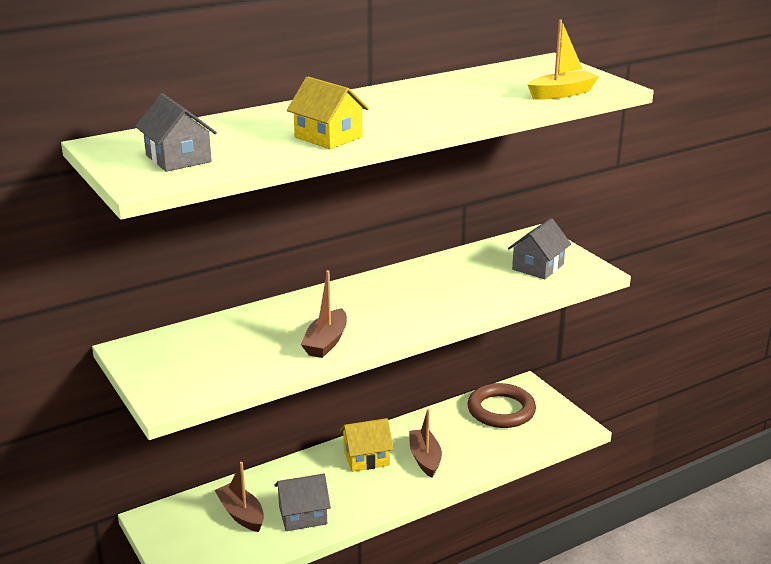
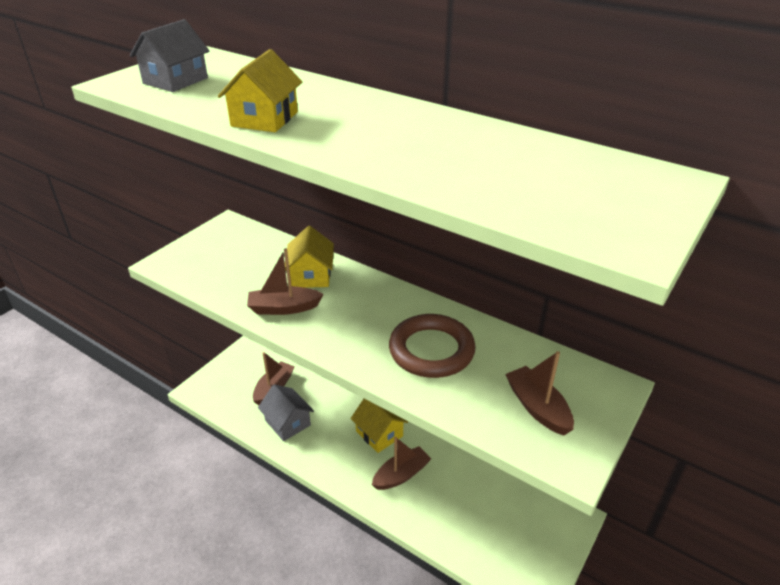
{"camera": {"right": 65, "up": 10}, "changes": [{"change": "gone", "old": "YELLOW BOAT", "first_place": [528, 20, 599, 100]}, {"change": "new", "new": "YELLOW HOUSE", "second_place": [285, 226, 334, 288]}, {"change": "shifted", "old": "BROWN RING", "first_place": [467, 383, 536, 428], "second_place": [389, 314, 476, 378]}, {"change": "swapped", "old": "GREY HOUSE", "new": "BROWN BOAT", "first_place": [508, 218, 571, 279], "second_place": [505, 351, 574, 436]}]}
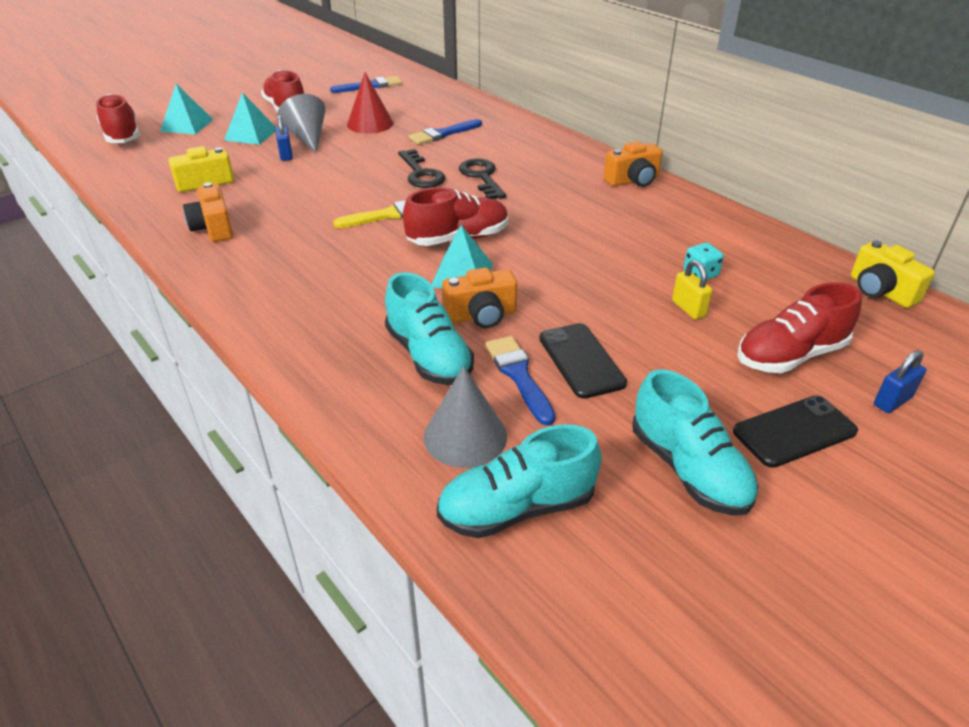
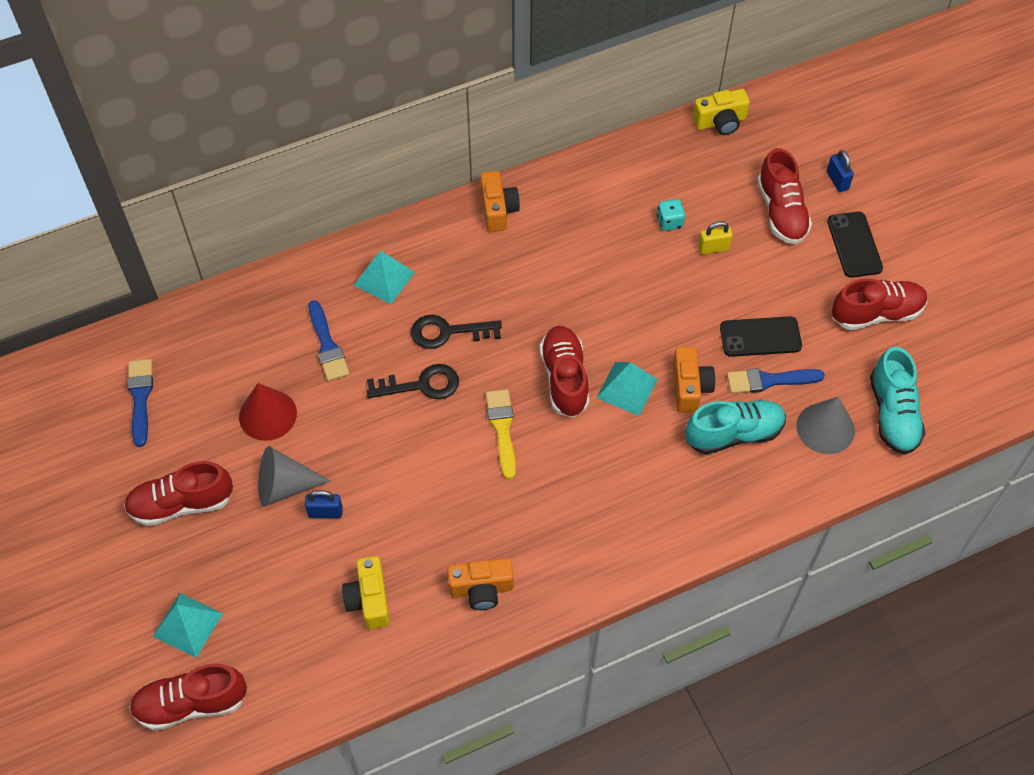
{"camera": {"right": -75, "up": 20}, "changes": [{"change": "shifted", "old": "TURQUOISE PYRAMID", "first_place": [224, 92, 276, 145], "second_place": [353, 250, 415, 304]}, {"change": "repainted", "old": "TURQUOISE SHOE", "new": "RED SHOE", "first_place": [632, 369, 758, 516], "second_place": [832, 279, 928, 330]}]}
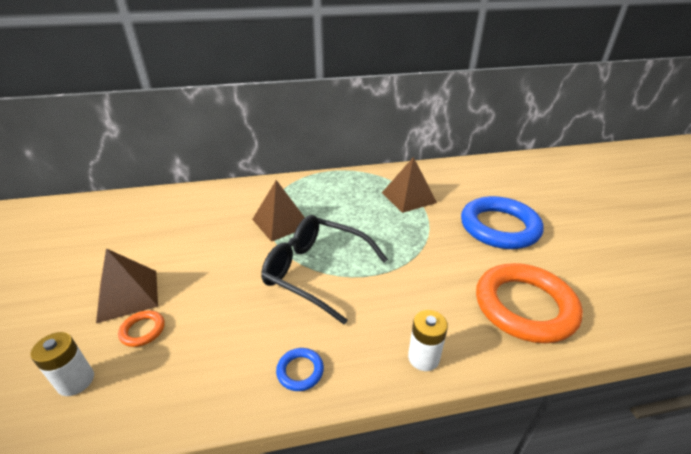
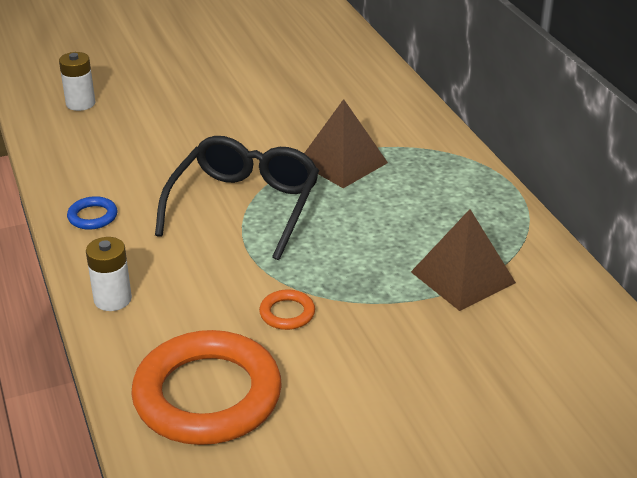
{"camera": {"right": 80, "up": 0}, "changes": [{"change": "gone", "old": "BROWN PYRAMID", "first_place": [96, 248, 158, 323]}, {"change": "gone", "old": "BLUE RING", "first_place": [461, 196, 544, 249]}, {"change": "shifted", "old": "ORANGE RING", "first_place": [118, 310, 165, 347], "second_place": [259, 289, 315, 330]}]}
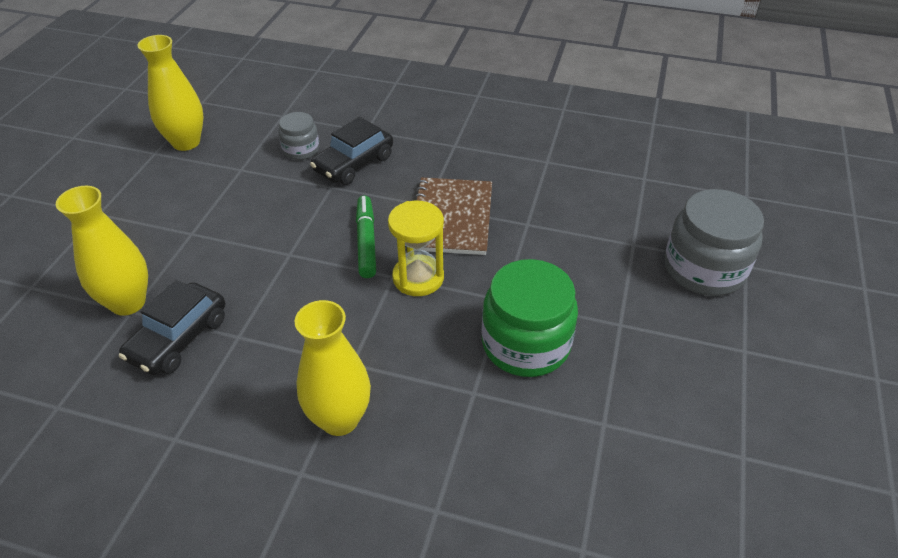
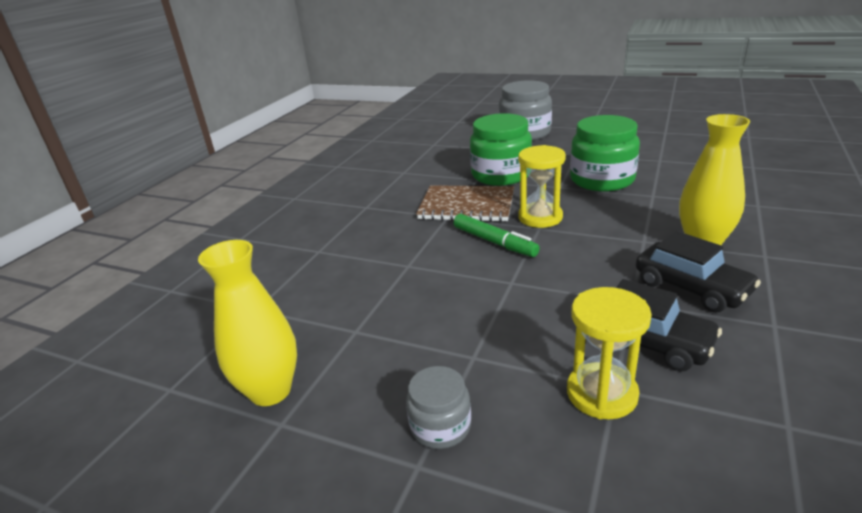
{"camera": {"right": -80, "up": -15}, "changes": [{"change": "new", "new": "GREEN JAR", "second_place": [470, 113, 532, 186]}, {"change": "shifted", "old": "GREY JAR", "first_place": [278, 112, 320, 160], "second_place": [406, 366, 471, 449]}, {"change": "shifted", "old": "BLACK CAR", "first_place": [310, 117, 393, 185], "second_place": [636, 231, 761, 313]}, {"change": "swapped", "old": "YELLOW VASE", "new": "YELLOW HOURGLASS", "first_place": [56, 186, 148, 316], "second_place": [567, 287, 652, 419]}, {"change": "rotated", "old": "GREEN MARKER", "first_place": [356, 195, 376, 278], "second_place": [454, 214, 540, 257], "degrees": -135}]}
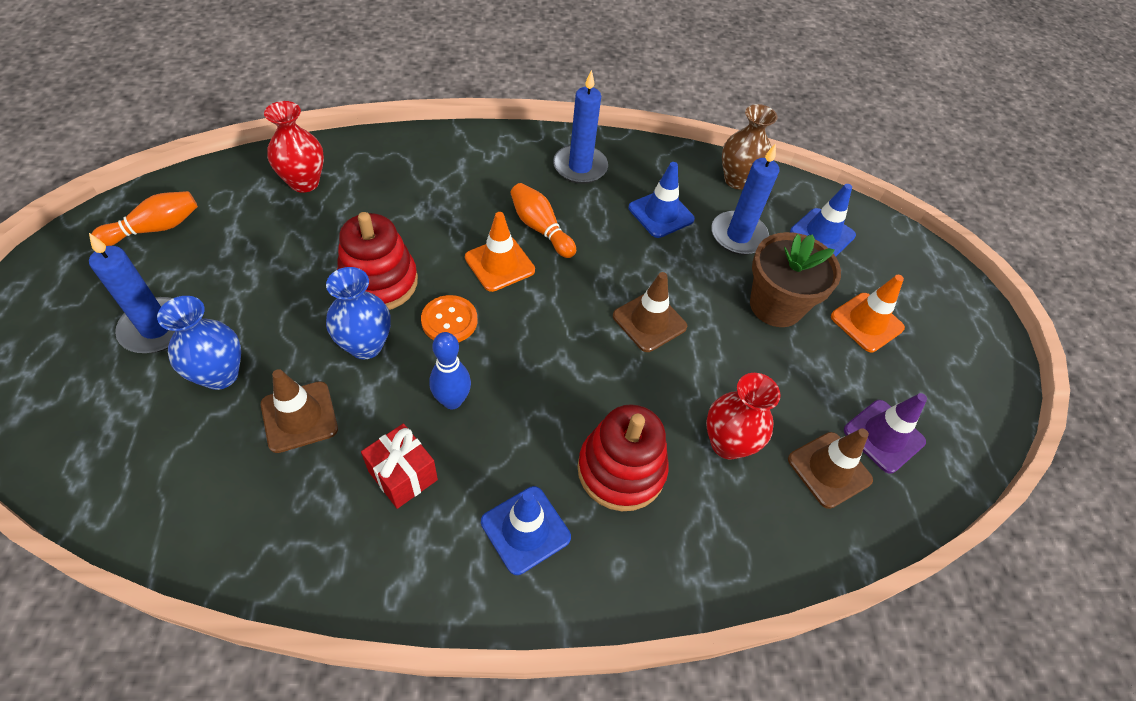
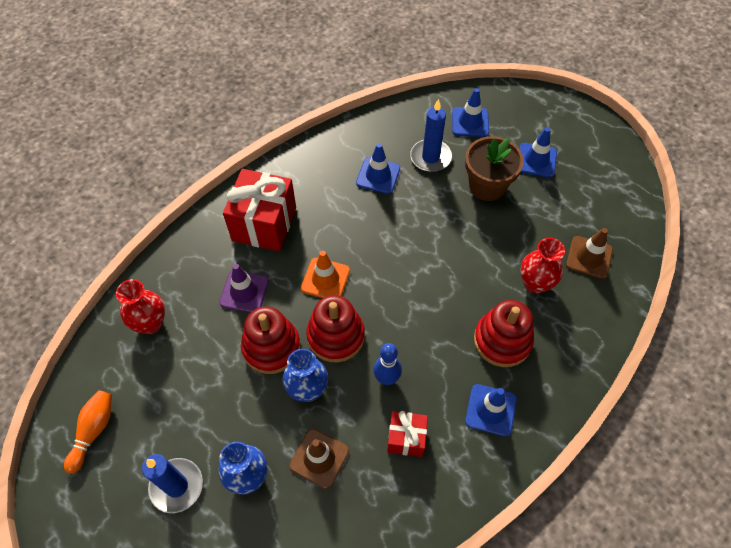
{"camera": {"right": -35, "up": 5}, "changes": [{"change": "gone", "old": "ORANGE BOWLING PIN", "first_place": [510, 183, 576, 258]}, {"change": "gone", "old": "BLUE CANDLE", "first_place": [553, 70, 608, 184]}, {"change": "gone", "old": "BROWN TRAFFIC CONE", "first_place": [613, 272, 687, 352]}, {"change": "gone", "old": "BROWN VASE", "first_place": [722, 104, 777, 189]}, {"change": "new", "new": "RED GIFT", "second_place": [223, 169, 296, 251]}, {"change": "shifted", "old": "PURPLE TRAFFIC CONE", "first_place": [844, 393, 927, 474], "second_place": [219, 264, 269, 313]}, {"change": "swapped", "old": "ORANGE BUTTON", "new": "RED STACKING TOY", "first_place": [421, 295, 477, 342], "second_place": [306, 295, 365, 363]}, {"change": "repainted", "old": "ORANGE TRAFFIC CONE", "new": "BLUE TRAFFIC CONE", "first_place": [831, 275, 905, 352], "second_place": [519, 127, 557, 178]}]}
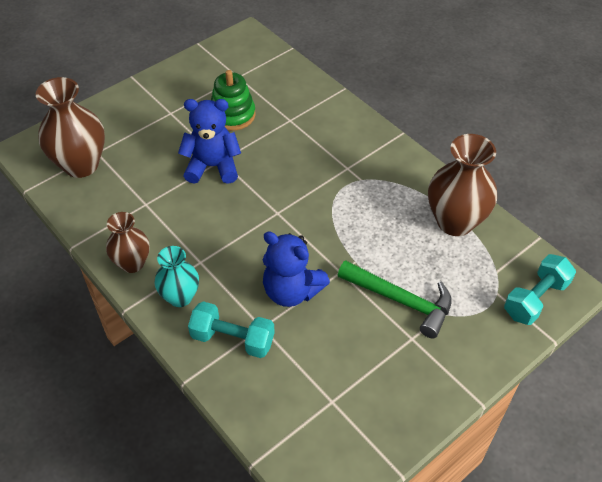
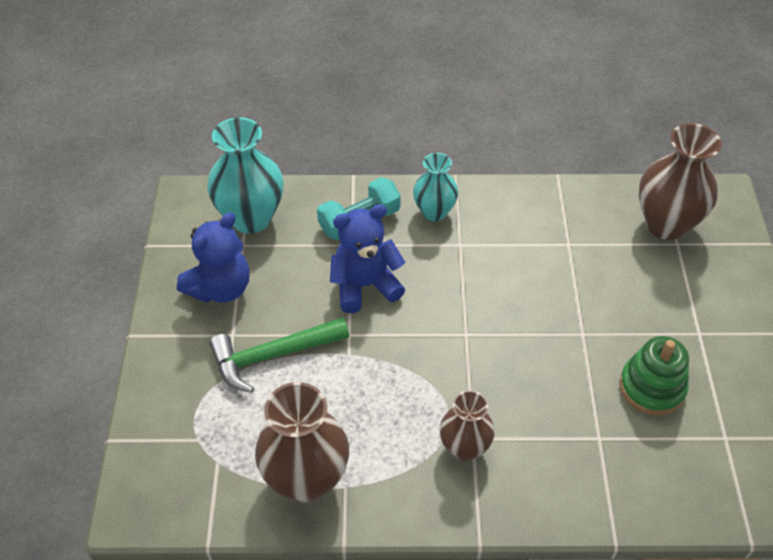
{"camera": {"right": 130, "up": 0}, "changes": [{"change": "gone", "old": "TURQUOISE DUMBBELL", "first_place": [504, 254, 576, 325]}, {"change": "new", "new": "TURQUOISE VASE", "second_place": [207, 117, 284, 234]}, {"change": "shifted", "old": "BROWN VASE", "first_place": [106, 212, 149, 273], "second_place": [440, 390, 495, 461]}, {"change": "shifted", "old": "BLUE TEDDY BEAR", "first_place": [178, 99, 241, 184], "second_place": [177, 212, 250, 303]}]}
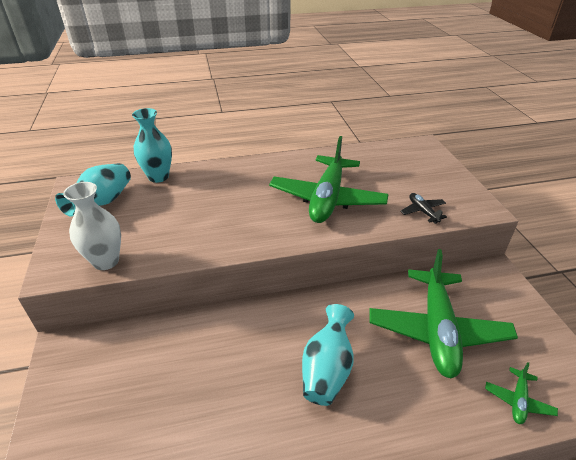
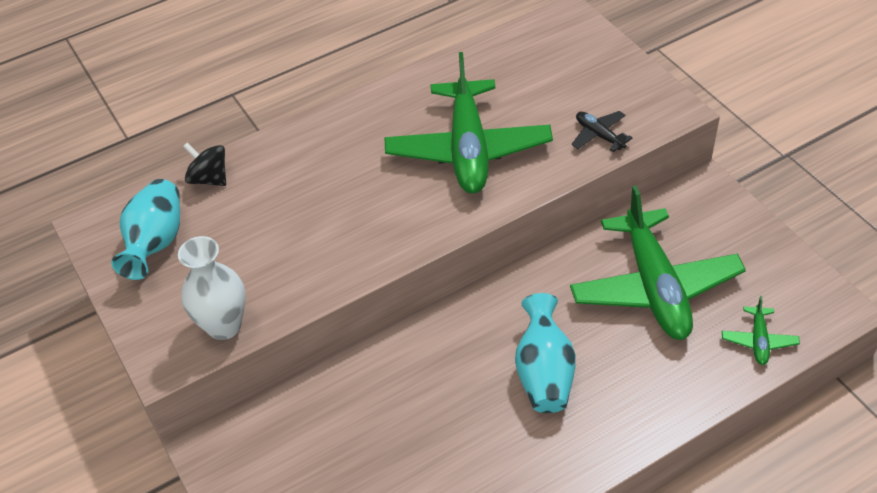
{"camera": {"right": -15, "up": 10}, "changes": [{"change": "swapped", "old": "TURQUOISE VASE", "new": "BLACK SPINNING TOP", "first_place": [132, 108, 172, 183], "second_place": [183, 143, 226, 186]}]}
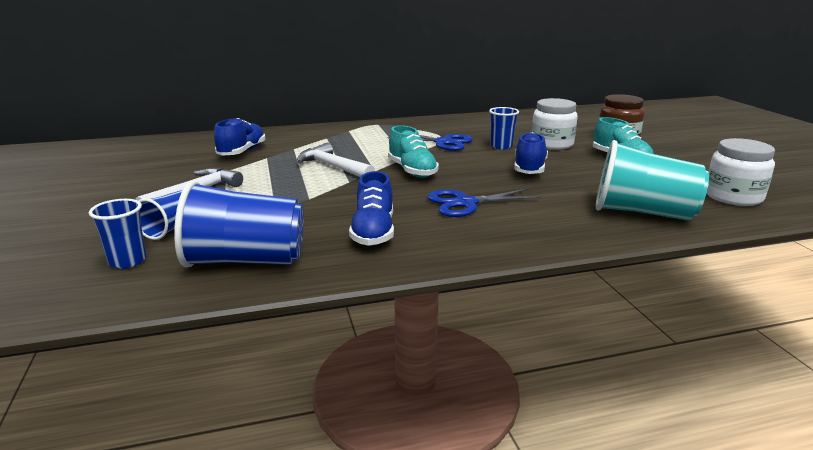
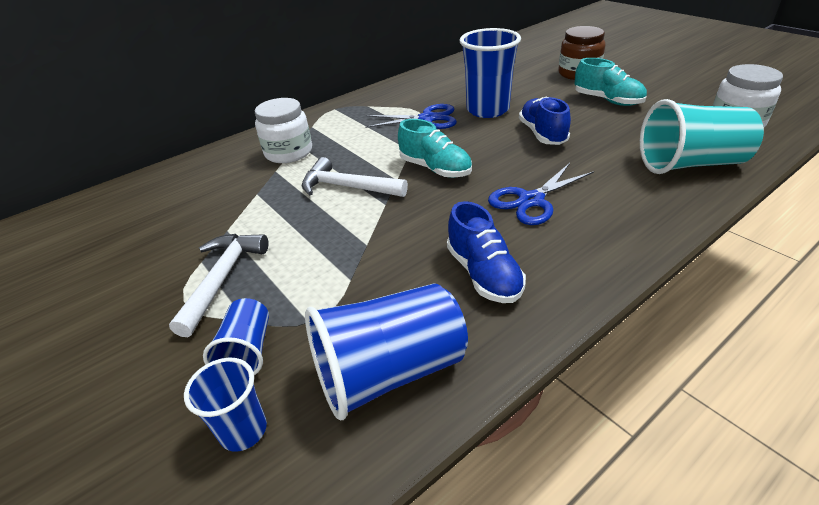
{"camera": {"right": -20, "up": 15}, "changes": [{"change": "gone", "old": "BLUE SHOE", "first_place": [214, 118, 265, 156]}, {"change": "shifted", "old": "WHITE JAR", "first_place": [531, 98, 578, 150], "second_place": [255, 98, 312, 163]}, {"change": "scaled", "old": "BLUE CUP", "first_place": [489, 107, 519, 149], "second_place": [460, 28, 521, 118], "factor": 1.82}]}
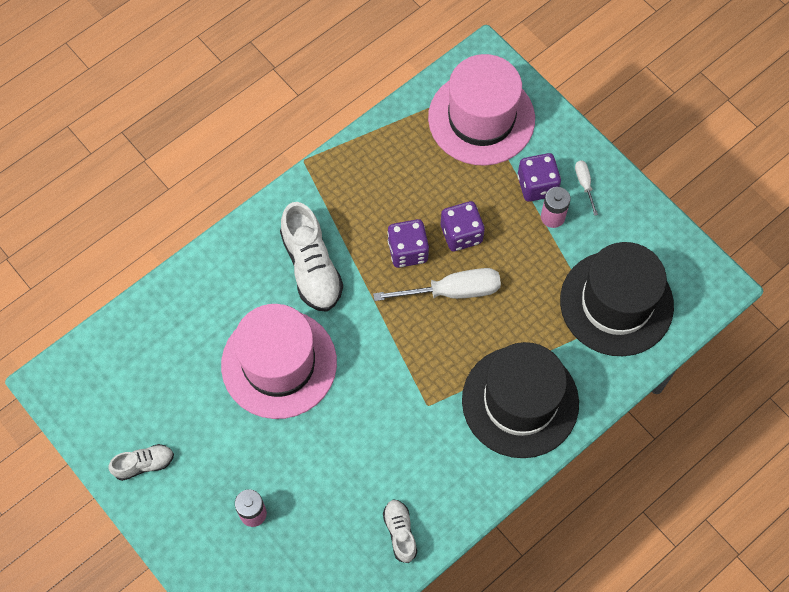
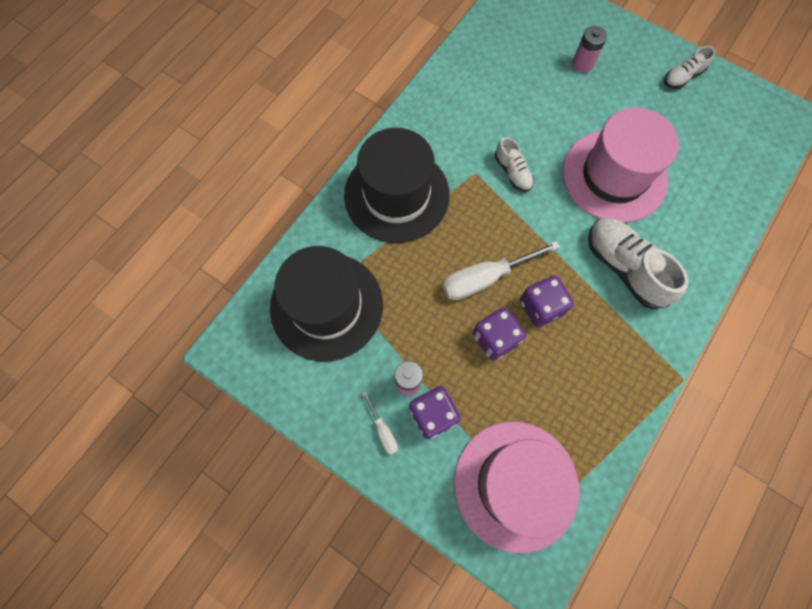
{"camera": {"right": 165, "up": 5}, "changes": [{"change": "shifted", "old": "WHITE SHOE", "first_place": [383, 499, 417, 563], "second_place": [495, 137, 534, 192]}]}
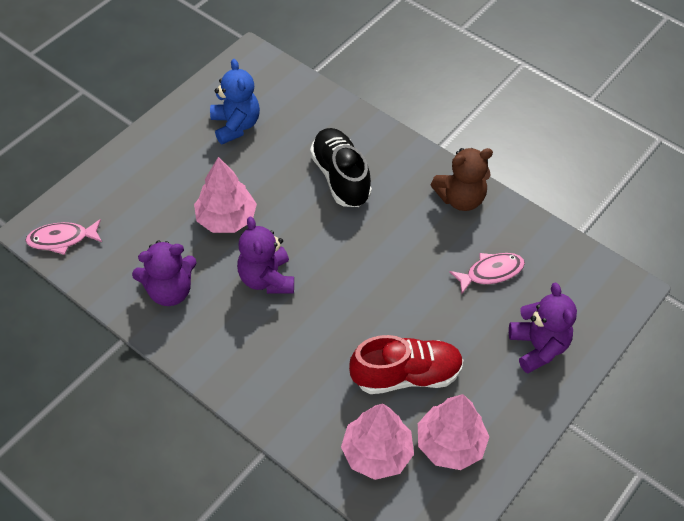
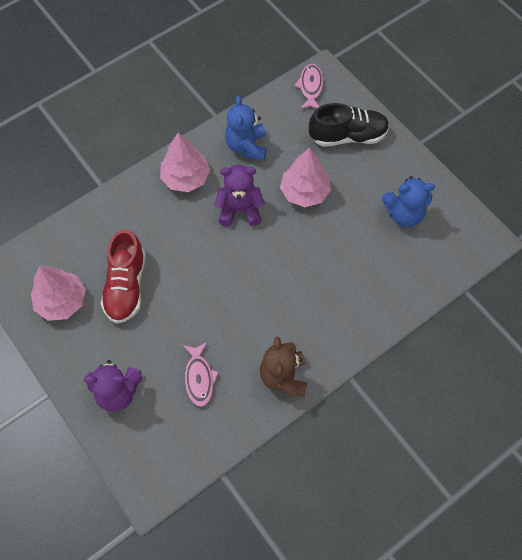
{"camera": {"right": 105, "up": 10}, "changes": [{"change": "shifted", "old": "BLACK SHOE", "first_place": [310, 128, 372, 207], "second_place": [309, 103, 389, 147]}, {"change": "shifted", "old": "PINK TREE", "first_place": [341, 403, 414, 480], "second_place": [160, 133, 210, 192]}, {"change": "repainted", "old": "PURPLE TEDDY BEAR", "new": "BLUE TEDDY BEAR", "first_place": [132, 241, 197, 306], "second_place": [225, 96, 267, 161]}]}
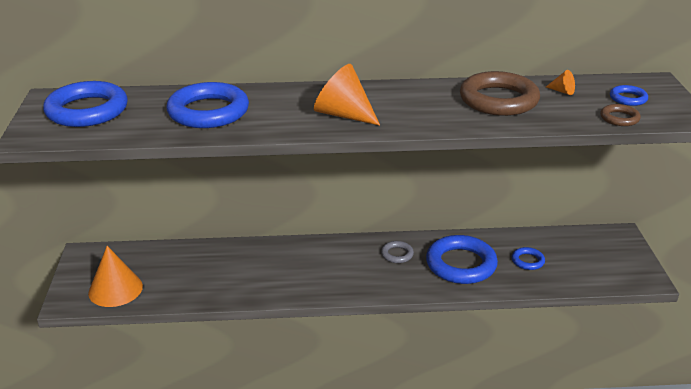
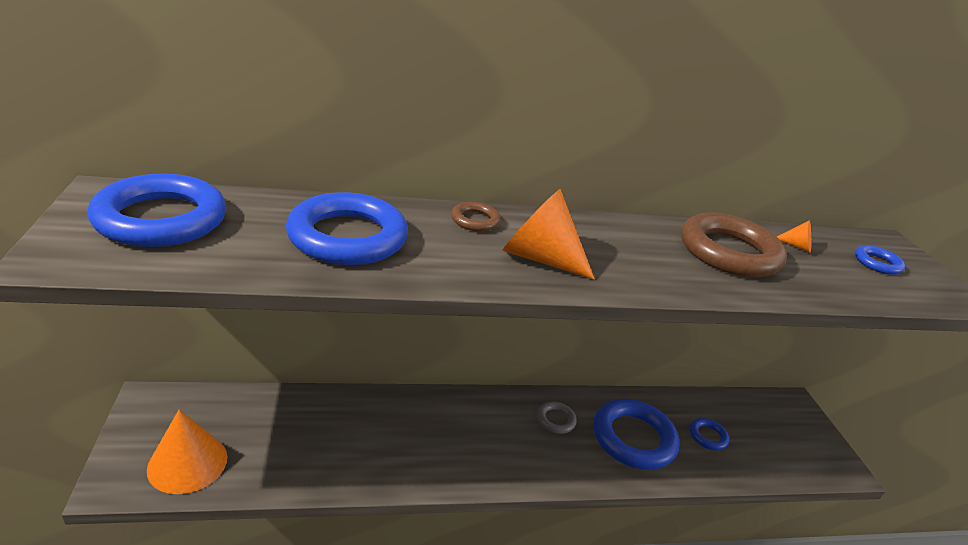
{"camera": {"right": -10, "up": 0}, "changes": [{"change": "shifted", "old": "BROWN RING", "first_place": [600, 104, 641, 126], "second_place": [451, 202, 501, 232]}]}
